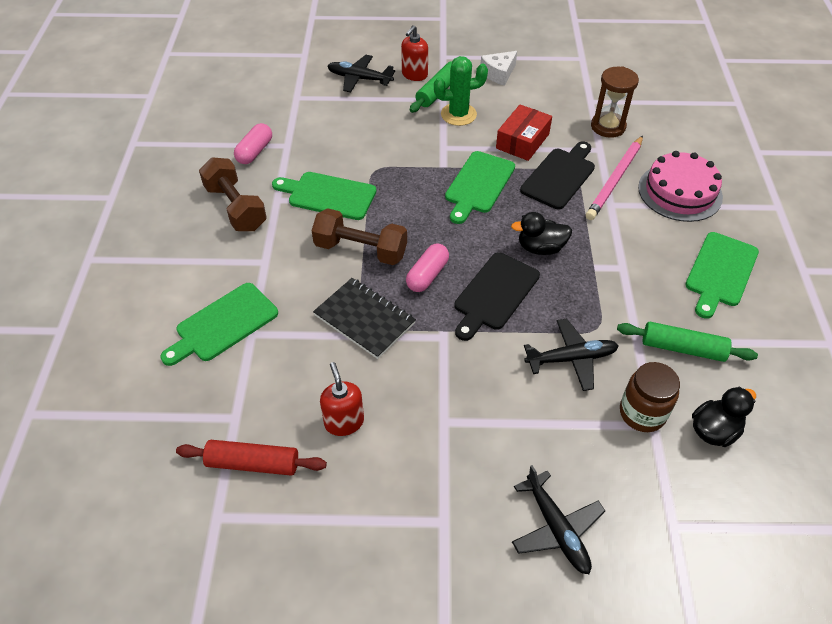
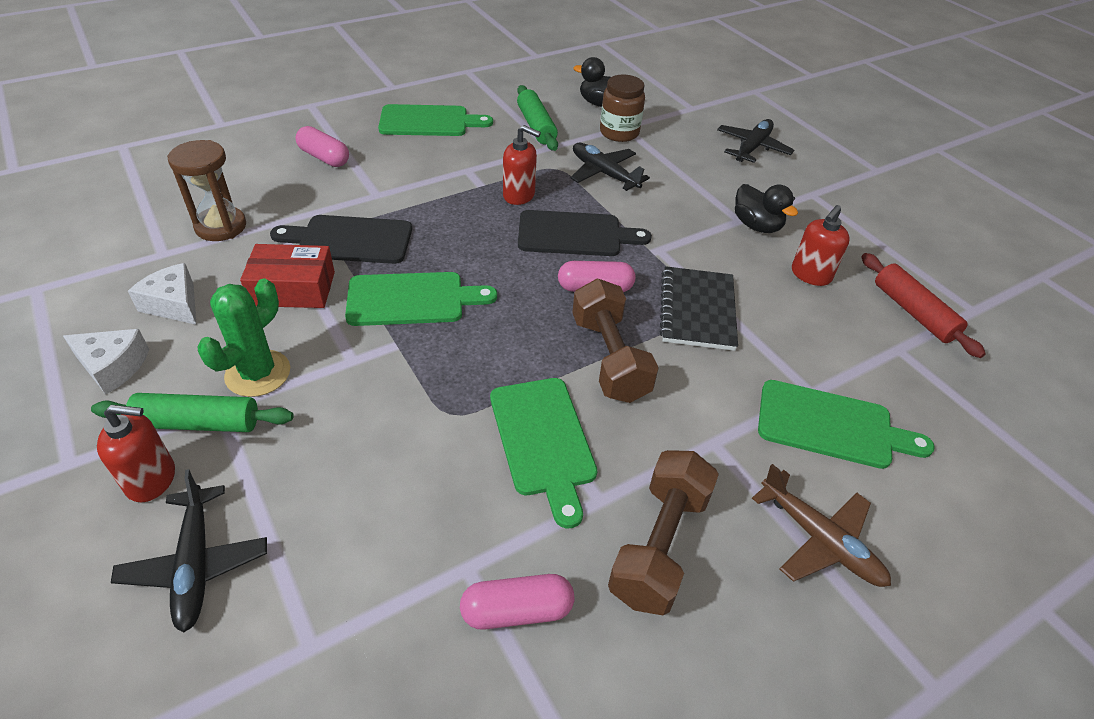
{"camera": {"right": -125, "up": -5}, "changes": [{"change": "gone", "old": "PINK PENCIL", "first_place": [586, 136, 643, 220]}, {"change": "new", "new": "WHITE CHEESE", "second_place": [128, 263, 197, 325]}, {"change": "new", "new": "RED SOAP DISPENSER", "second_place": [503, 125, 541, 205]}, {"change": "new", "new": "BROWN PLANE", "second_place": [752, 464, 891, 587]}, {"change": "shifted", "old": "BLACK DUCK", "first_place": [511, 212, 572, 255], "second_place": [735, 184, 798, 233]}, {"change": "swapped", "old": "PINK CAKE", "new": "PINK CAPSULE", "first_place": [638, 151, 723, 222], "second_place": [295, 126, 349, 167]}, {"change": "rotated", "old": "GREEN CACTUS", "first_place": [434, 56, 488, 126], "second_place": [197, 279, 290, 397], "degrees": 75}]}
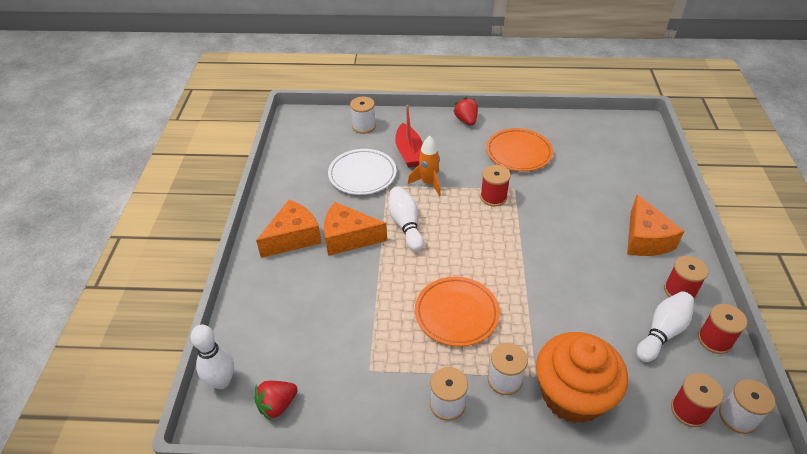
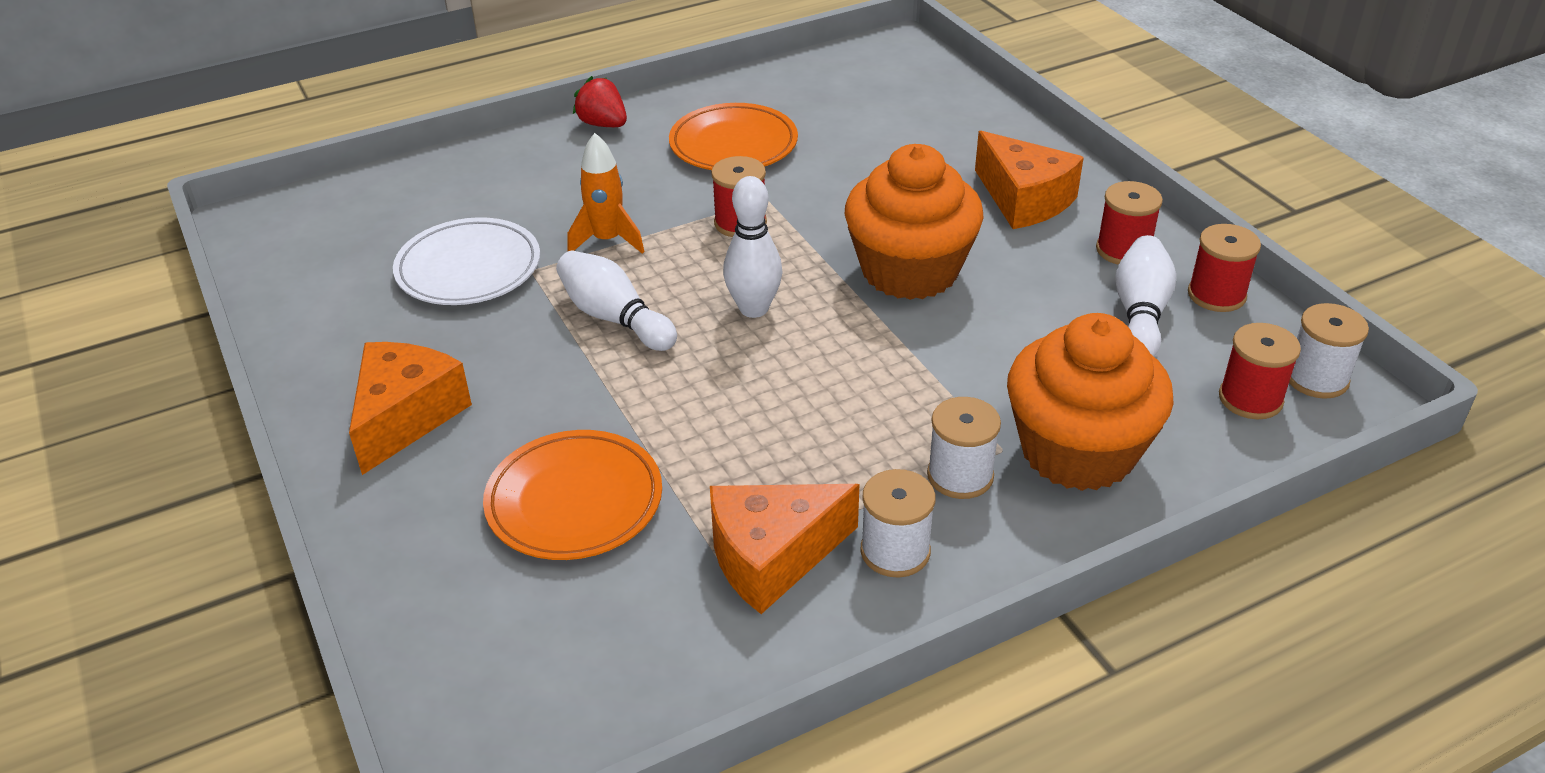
{"camera": {"right": -30, "up": -5}, "changes": [{"change": "gone", "old": "RED STRAWBERRY", "first_place": [254, 381, 298, 421]}, {"change": "gone", "old": "WHITE SPOOL", "first_place": [350, 97, 376, 134]}, {"change": "gone", "old": "RED BOAT", "first_place": [395, 105, 423, 168]}, {"change": "new", "new": "ORANGE CUPCAKE", "second_place": [845, 144, 984, 300]}, {"change": "shifted", "old": "WHITE BOWLING PIN", "first_place": [190, 325, 234, 389], "second_place": [723, 176, 783, 318]}, {"change": "shifted", "old": "ORANGE CHEESE", "first_place": [324, 202, 387, 256], "second_place": [710, 484, 859, 614]}, {"change": "shifted", "old": "ORANGE PLATE", "first_place": [415, 277, 500, 346], "second_place": [483, 430, 662, 560]}]}
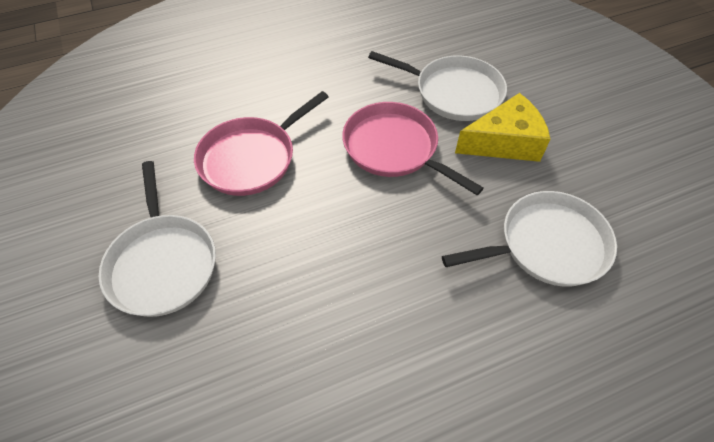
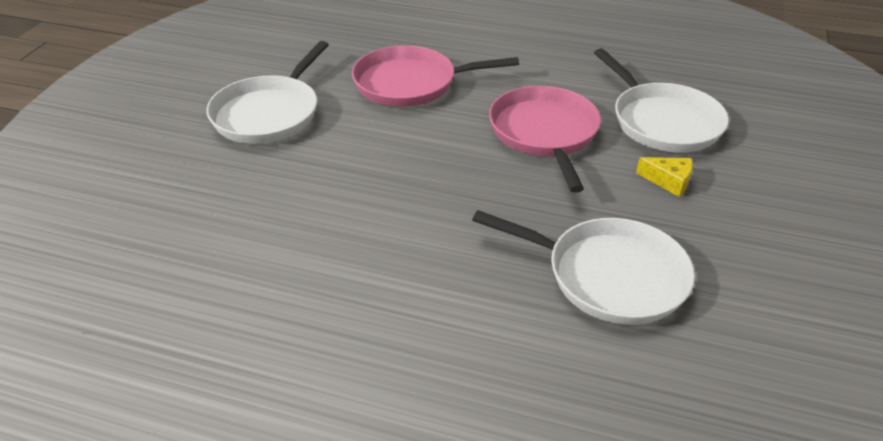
{"camera": {"right": 40, "up": -15}, "changes": [{"change": "scaled", "old": "YELLOW CHEESE", "first_place": [455, 93, 551, 162], "second_place": [636, 157, 693, 197], "factor": 0.49}]}
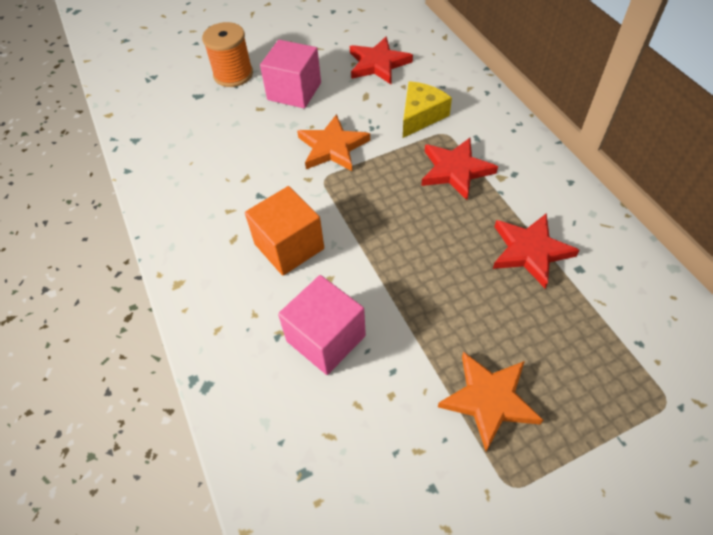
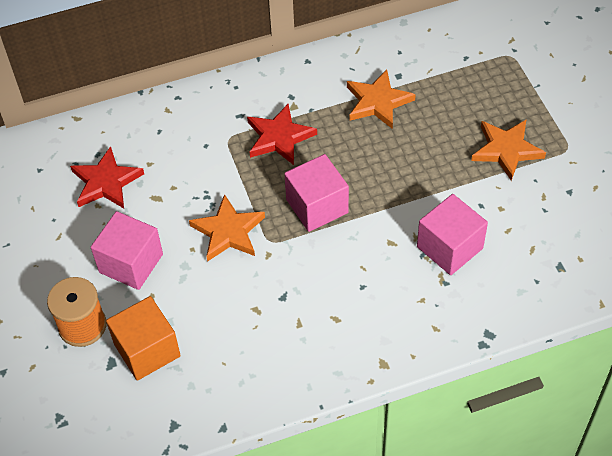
{"camera": {"right": -85, "up": 0}, "changes": [{"change": "gone", "old": "YELLOW CHEESE", "first_place": [403, 81, 452, 138]}, {"change": "new", "new": "PINK CUBE", "second_place": [284, 154, 349, 232]}, {"change": "shifted", "old": "ORANGE CUBE", "first_place": [245, 186, 324, 275], "second_place": [106, 296, 181, 381]}, {"change": "repainted", "old": "RED STAR", "new": "ORANGE STAR", "first_place": [493, 213, 580, 288], "second_place": [347, 69, 416, 129]}]}
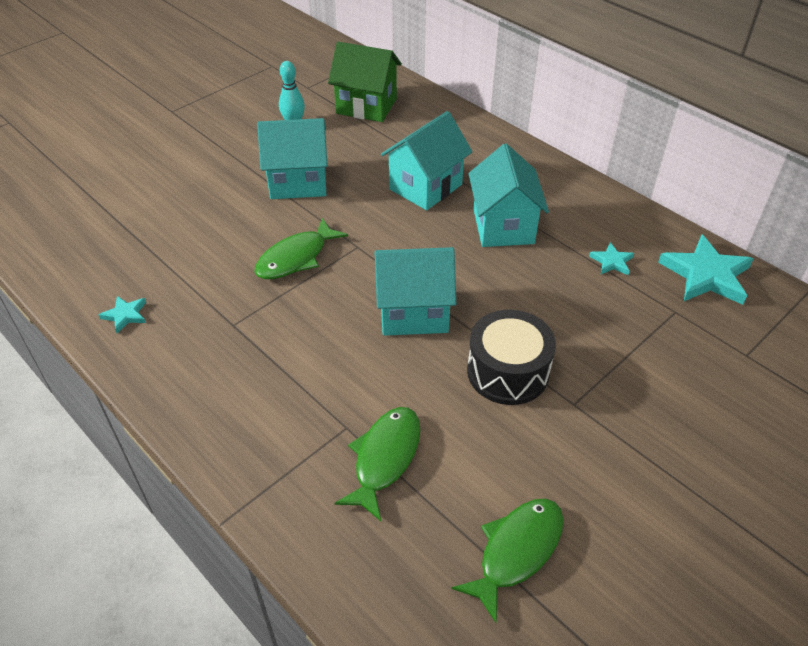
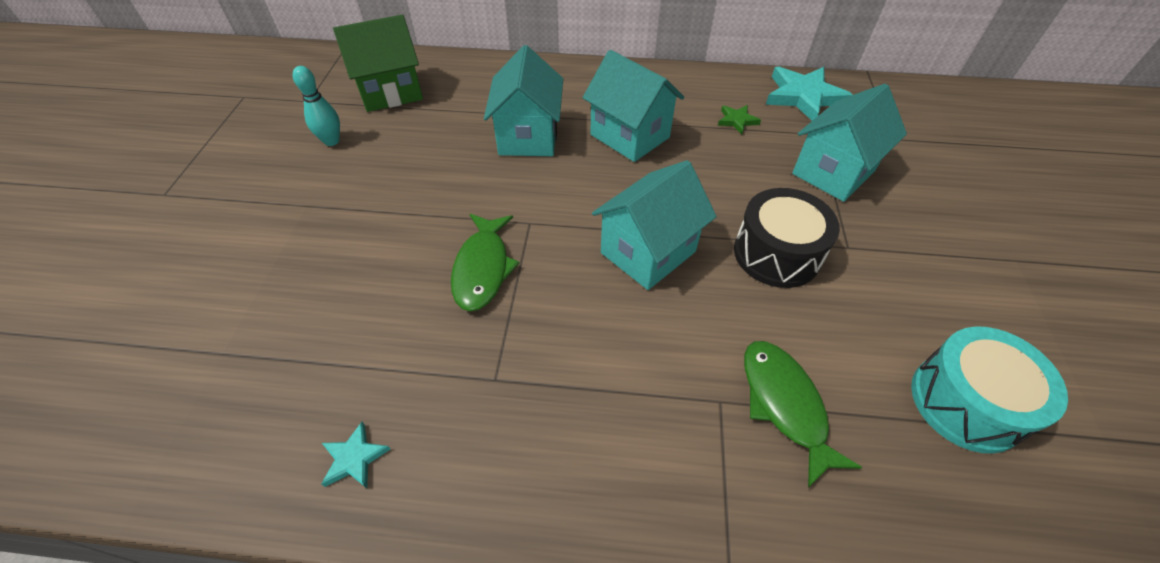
{"camera": {"right": -40, "up": 5}, "changes": [{"change": "shifted", "old": "TURQUOISE HOUSE", "first_place": [257, 118, 328, 199], "second_place": [792, 84, 907, 202]}, {"change": "swapped", "old": "GREEN FISH", "new": "TURQUOISE DRUM", "first_place": [452, 499, 563, 623], "second_place": [911, 326, 1068, 454]}, {"change": "repainted", "old": "TURQUOISE STAR", "new": "GREEN STAR", "first_place": [589, 242, 634, 275], "second_place": [718, 105, 761, 135]}]}
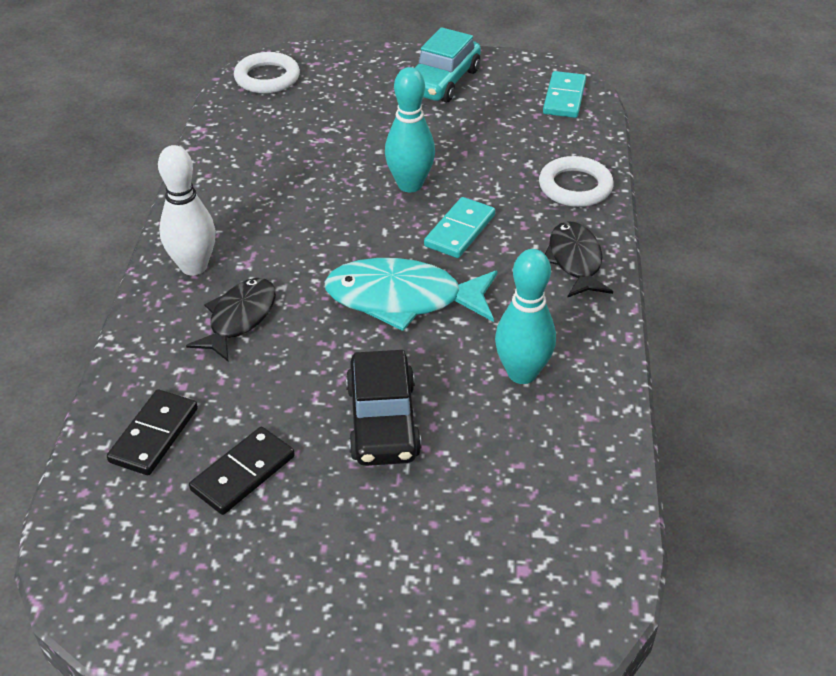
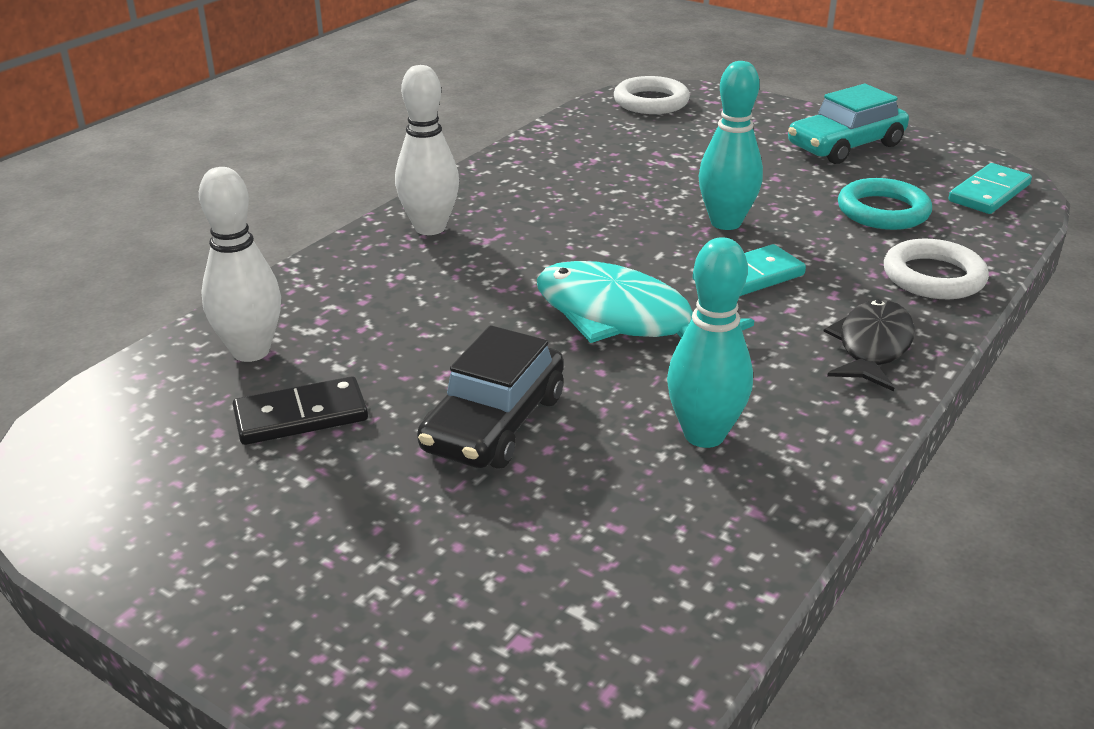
{"camera": {"right": 30, "up": -10}, "changes": [{"change": "gone", "old": "BLACK FISH", "first_place": [186, 278, 276, 361]}, {"change": "new", "new": "TURQUOISE RING", "second_place": [838, 178, 932, 230]}, {"change": "swapped", "old": "BLACK DOMINO", "new": "WHITE BOWLING PIN", "first_place": [107, 389, 198, 475], "second_place": [199, 167, 281, 362]}]}
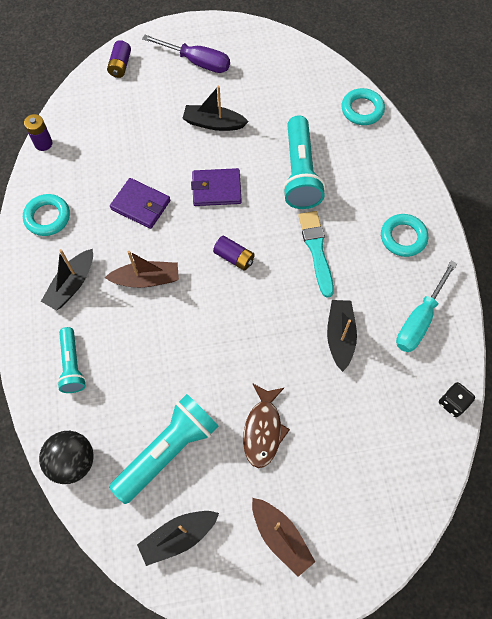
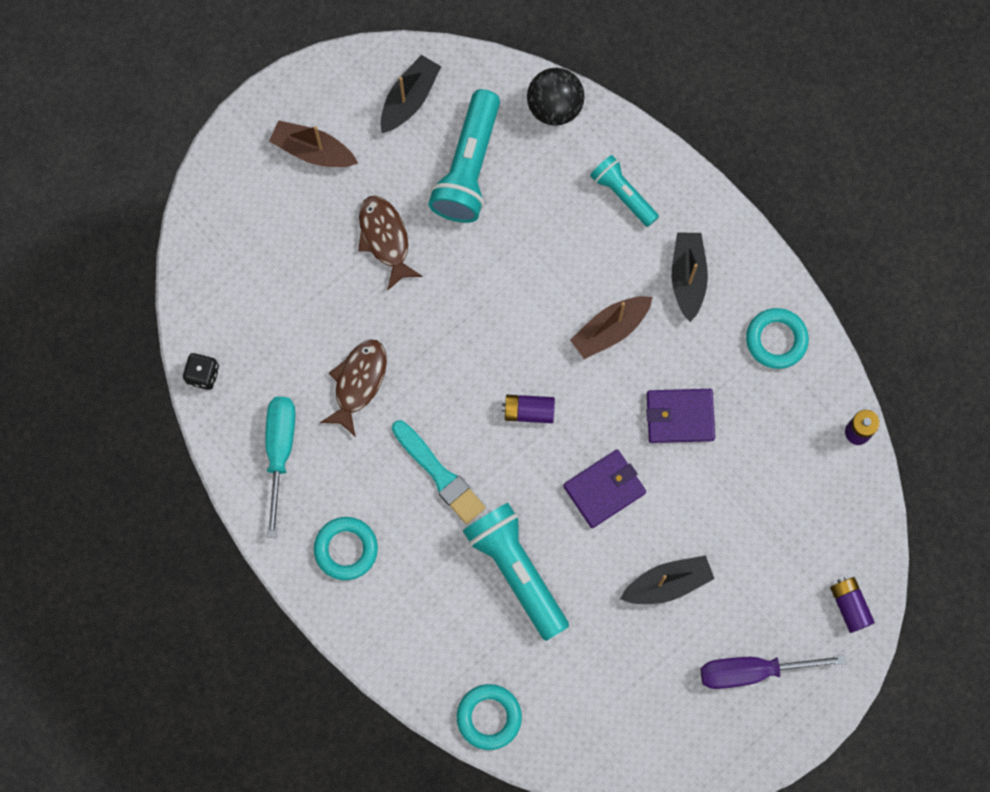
{"camera": {"right": 150, "up": 10}, "changes": [{"change": "swapped", "old": "BLACK BOAT", "new": "BROWN FISH", "first_place": [327, 300, 357, 372], "second_place": [320, 339, 387, 437]}]}
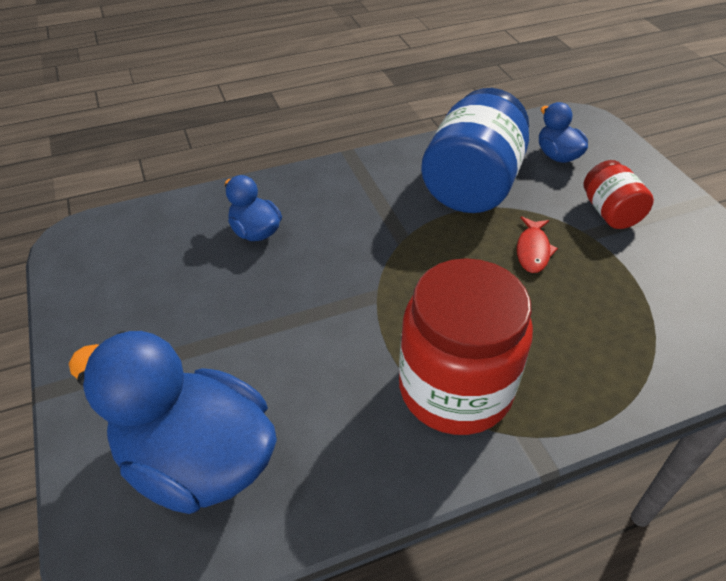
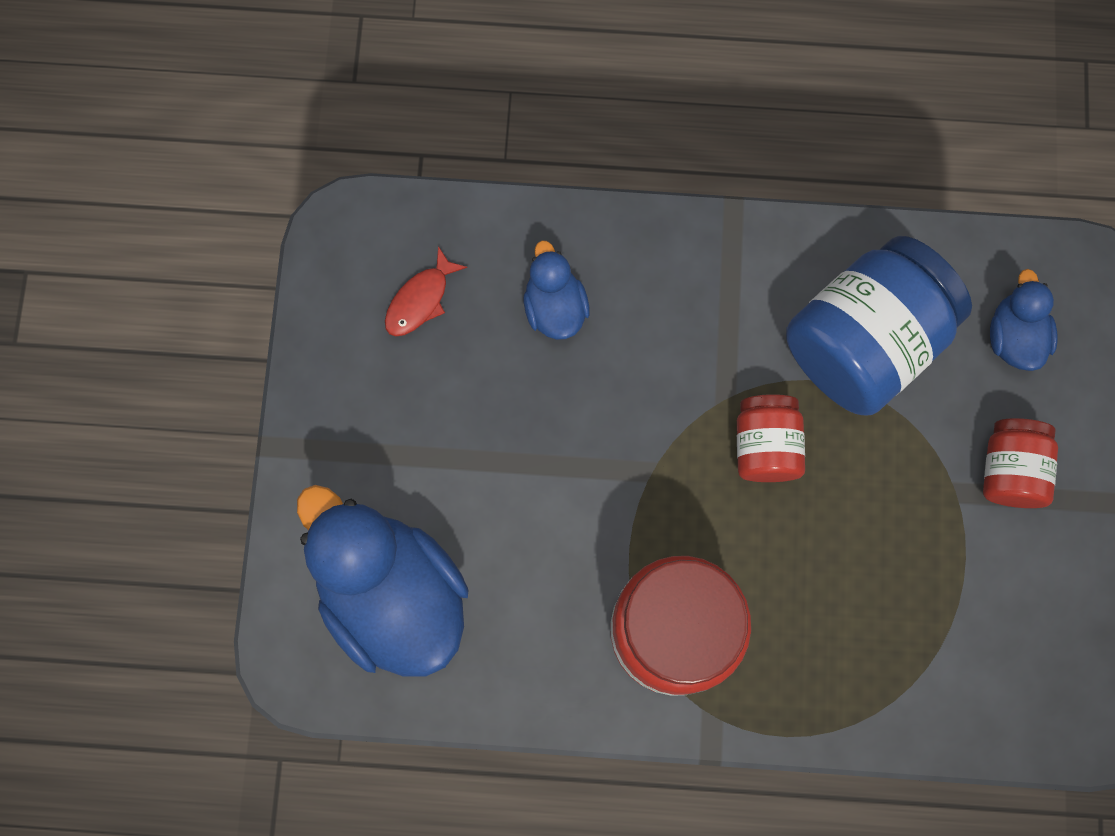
{"camera": {"right": 25, "up": 30}, "changes": [{"change": "new", "new": "RED JAR", "second_place": [737, 394, 805, 482]}, {"change": "shifted", "old": "RED FISH", "first_place": [517, 216, 558, 273], "second_place": [385, 246, 467, 336]}]}
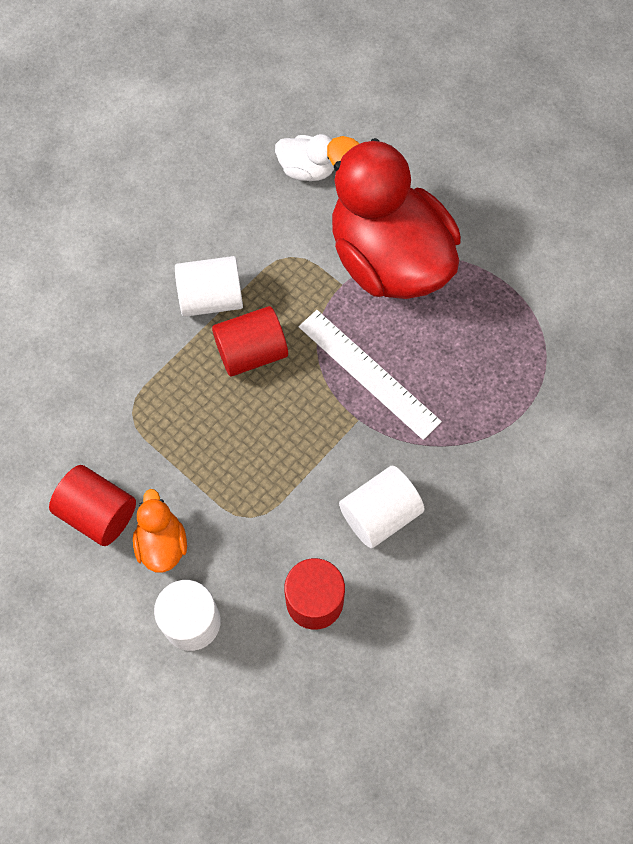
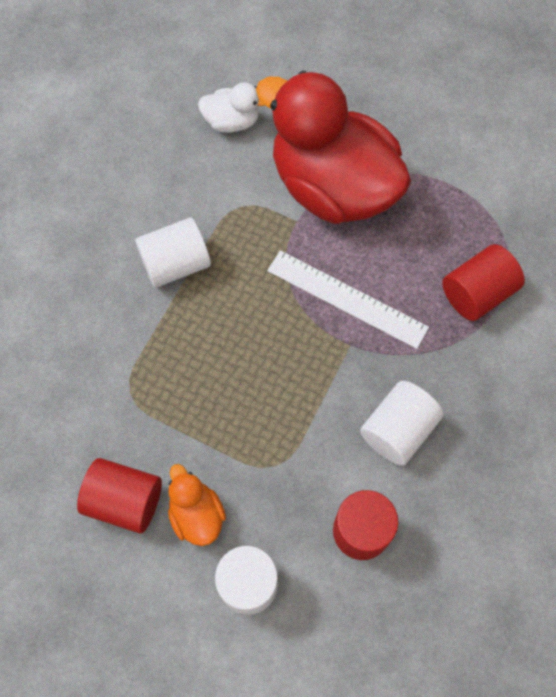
{"camera": {"right": -15, "up": 0}, "changes": [{"change": "shifted", "old": "RED CYLINDER", "first_place": [212, 306, 288, 376], "second_place": [442, 244, 525, 321]}]}
